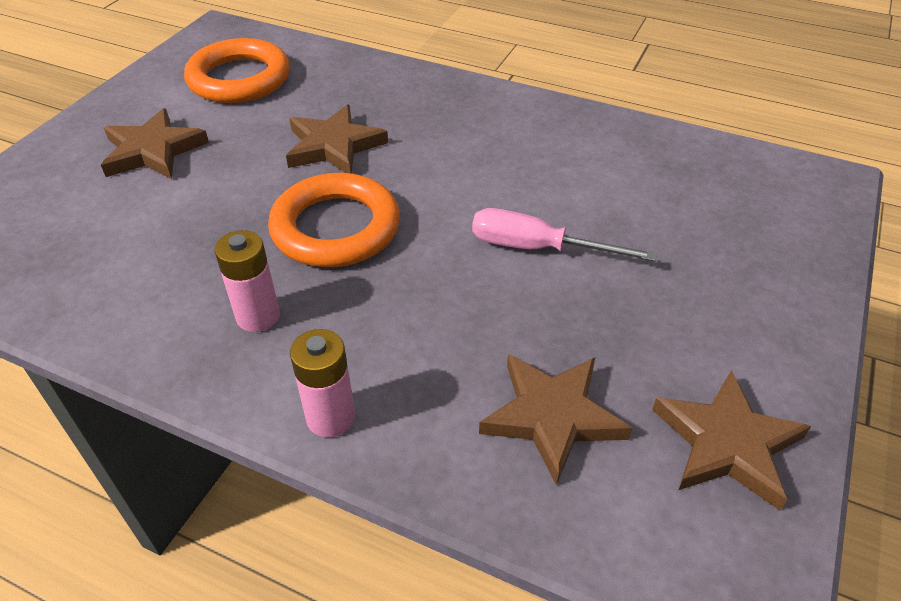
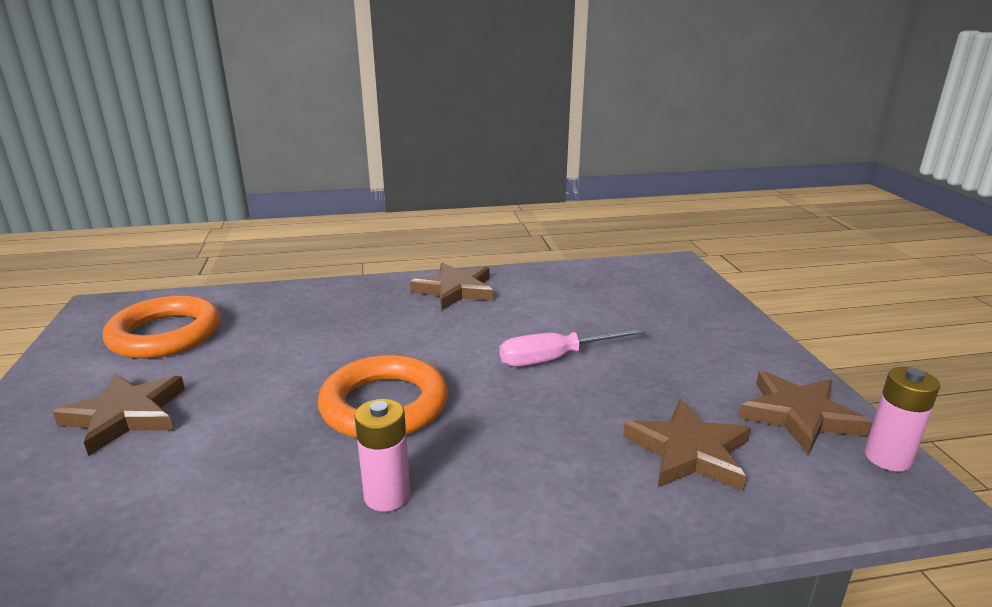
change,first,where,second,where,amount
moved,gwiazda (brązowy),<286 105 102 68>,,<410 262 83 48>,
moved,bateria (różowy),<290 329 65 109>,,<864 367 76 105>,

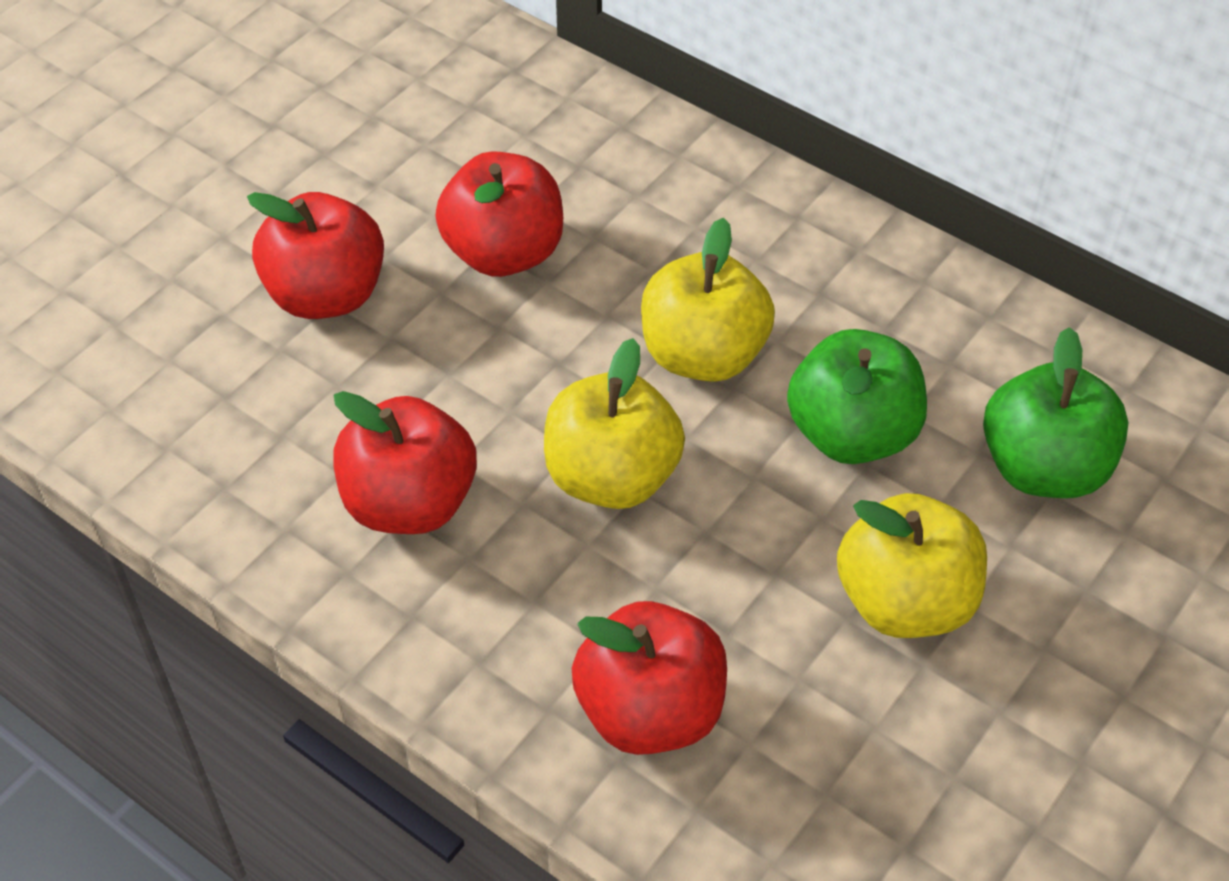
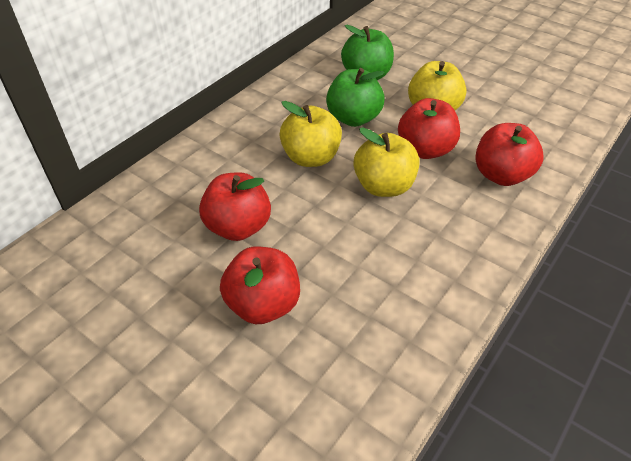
change,first,where,second,where,amount
moved,jabłko (czerwony),<333 391 144 143>,,<398 98 62 61>,

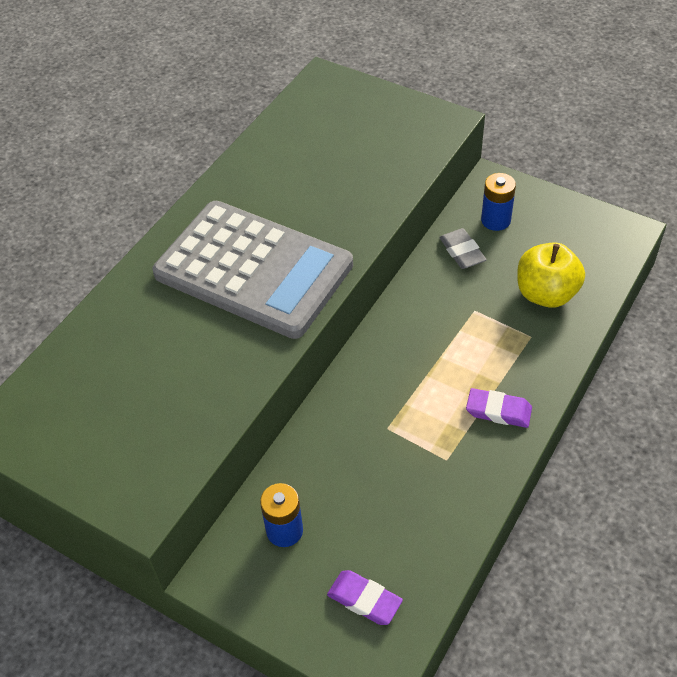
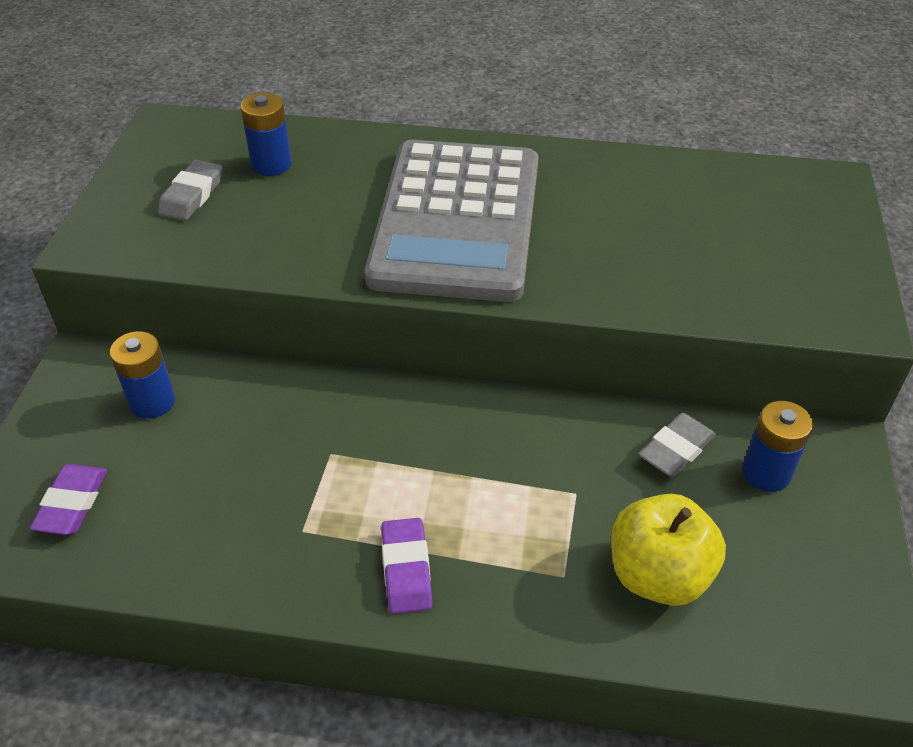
change,first,where,second,where,amount
added,,,bateria (niebieski),<240 93 52 83>,
added,,,gumka do mazania (szary),<158 160 64 61>,

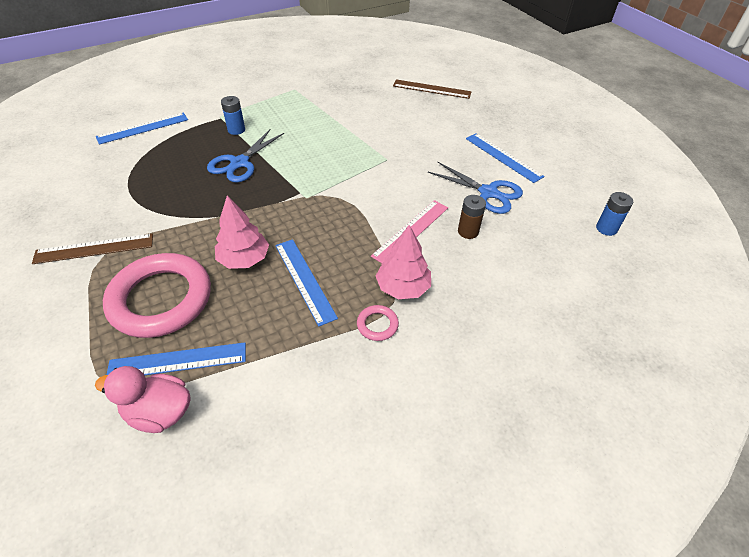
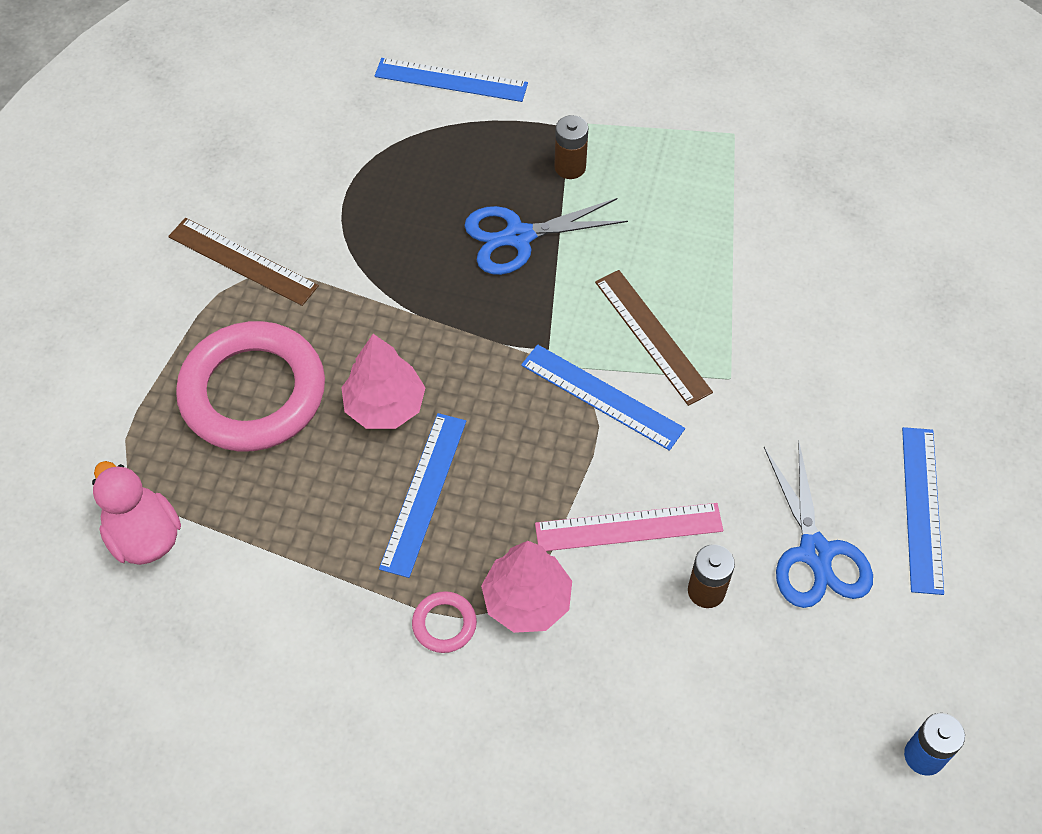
change,first,where,second,where,amount
moved,linijka (brązowy),<393 79 79 20>,,<595 270 118 136>,
recoloured,bateria (niebieski),<221 96 24 39>,bateria (brązowy),<554 115 34 64>,
moved,linijka (niebieski),<107 342 139 33>,,<521 344 164 107>,

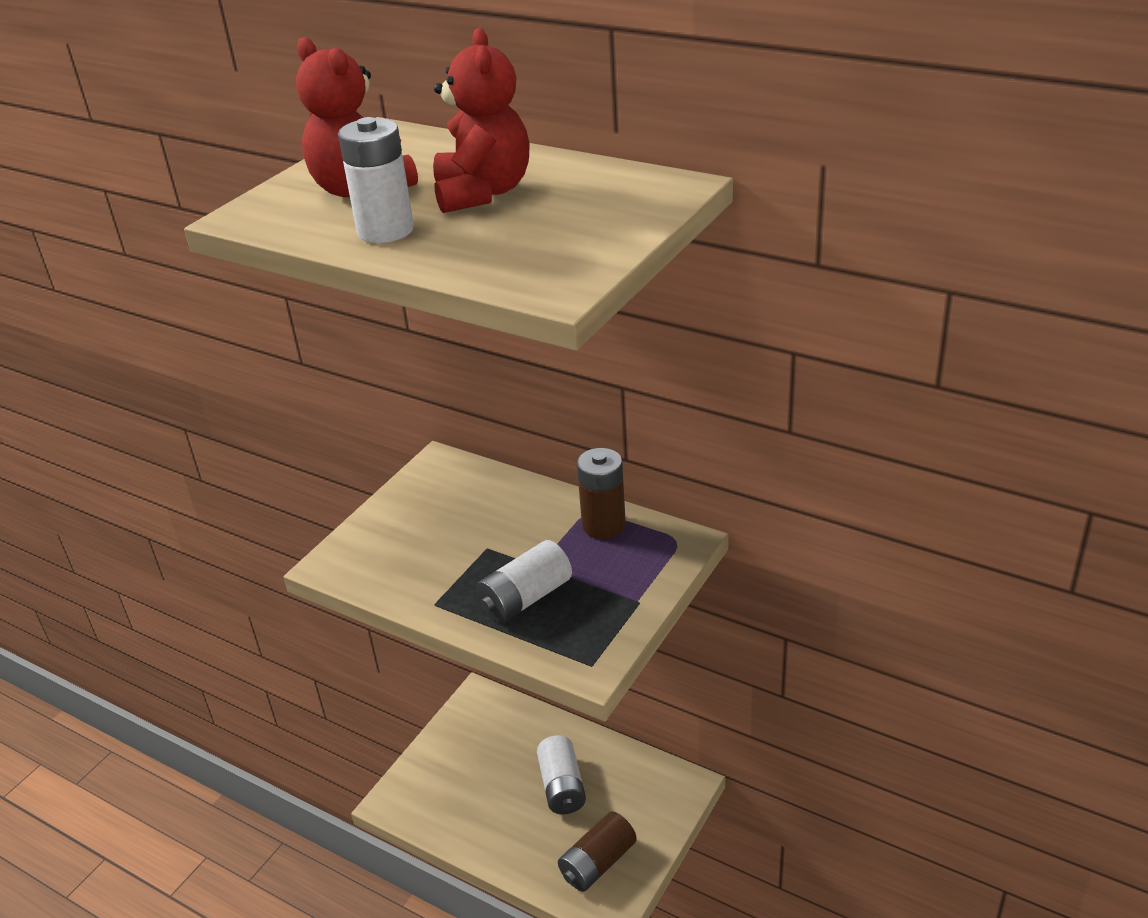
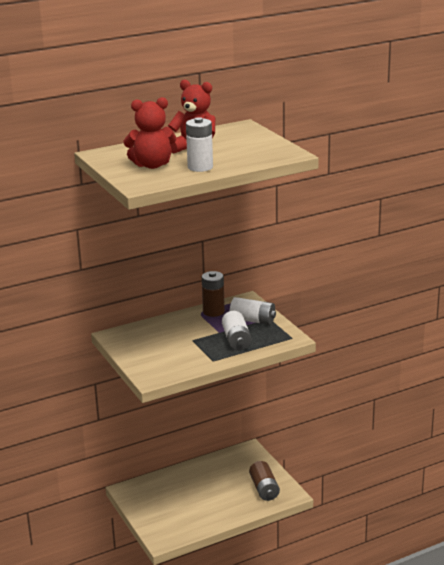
change,first,where,second,where,amount
moved,bateria (biały),<537 735 49 79>,,<230 297 46 28>,

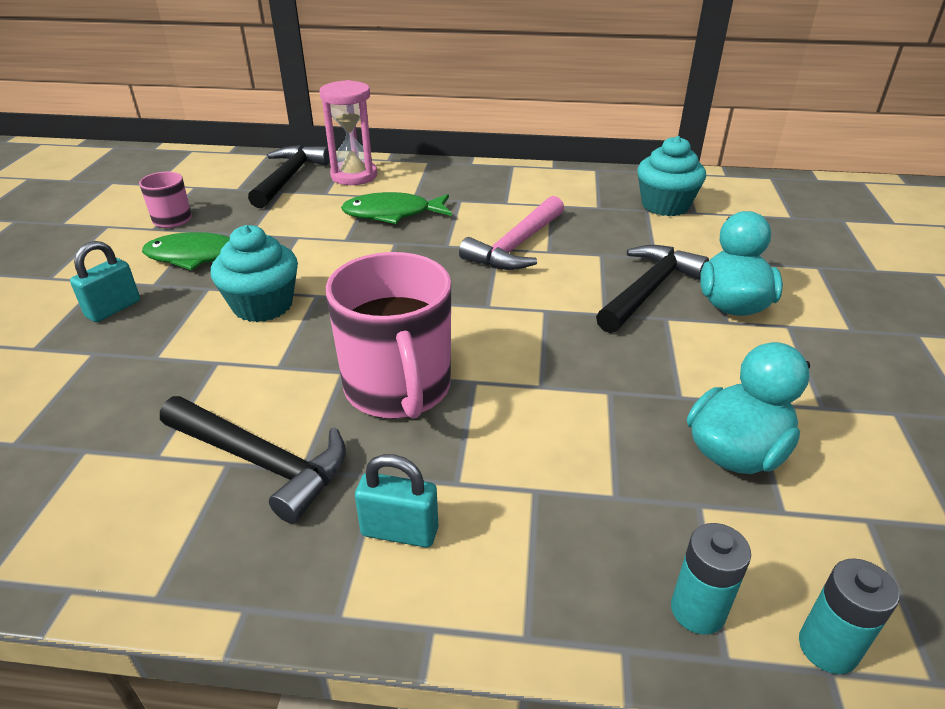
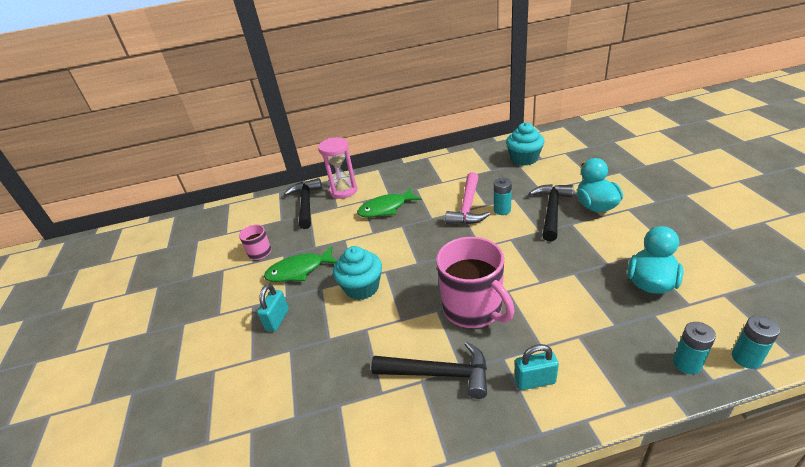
change,first,where,second,where,amount
added,,,bateria (turkusowy),<494 178 18 37>,

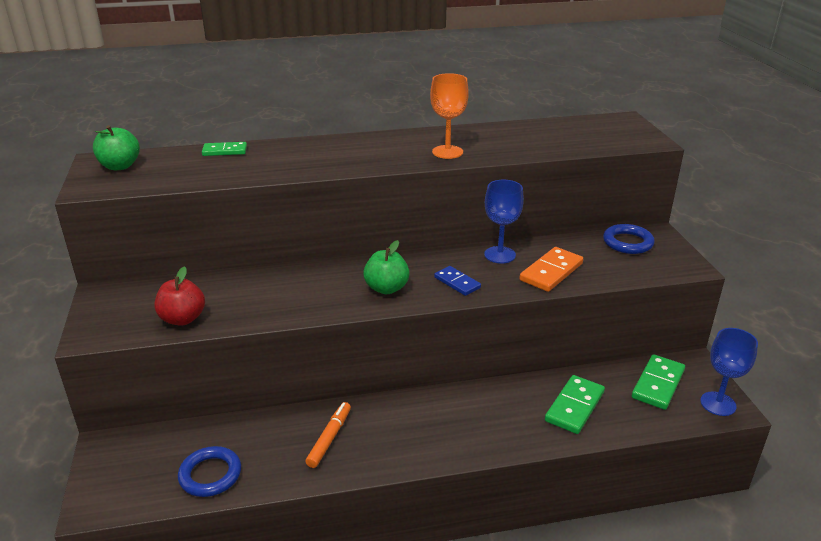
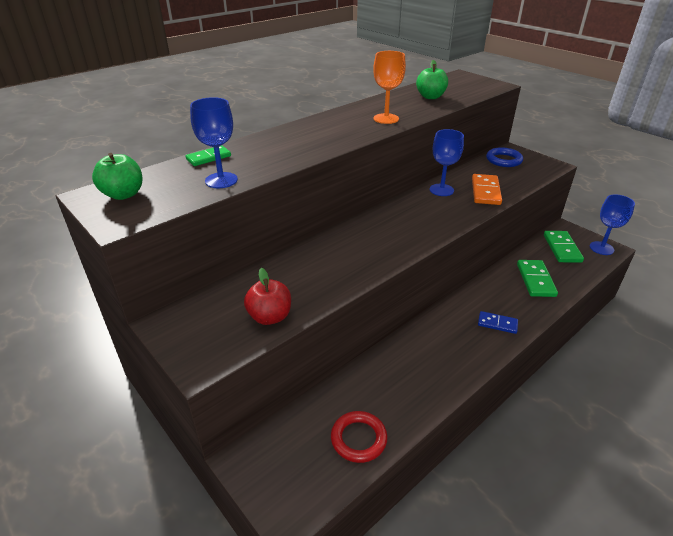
change,first,where,second,where,amount
moved,jabłko (zielony),<363 240 47 54>,,<416 60 32 39>,
moved,kostka domina (niebieski),<434 266 47 30>,,<478 311 40 23>,
removed,flamaster (pomarańczowy),<305 402 46 66>,,,
recoloured,pierścień (niebieski),<178 446 63 51>,pierścień (czerwony),<331 411 56 52>,
added,,,kielich (niebieski),<190 97 48 91>,

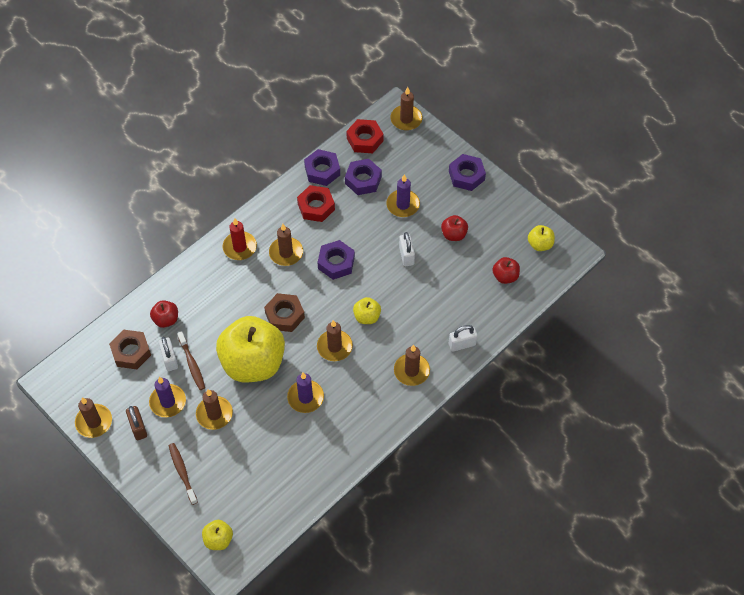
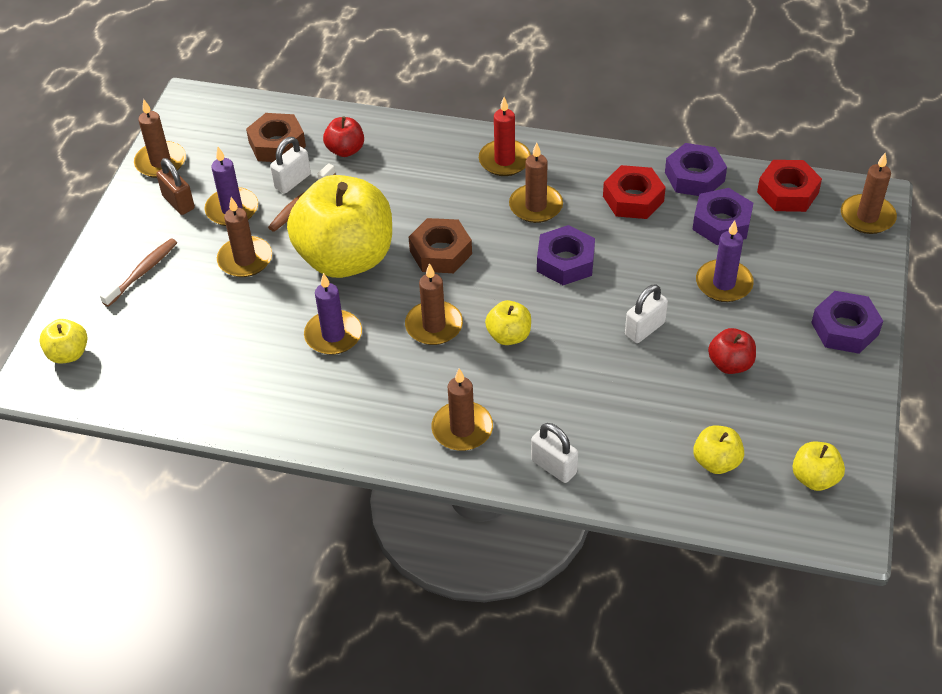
change,first,where,second,where,amount
recoloured,jabłko (czerwony),<492 257 28 27>,jabłko (żółty),<693 426 51 48>,
turned,kłódka (brązowy),<126 406 21 34>,,<156 158 39 57>,75 degrees counterclockwise

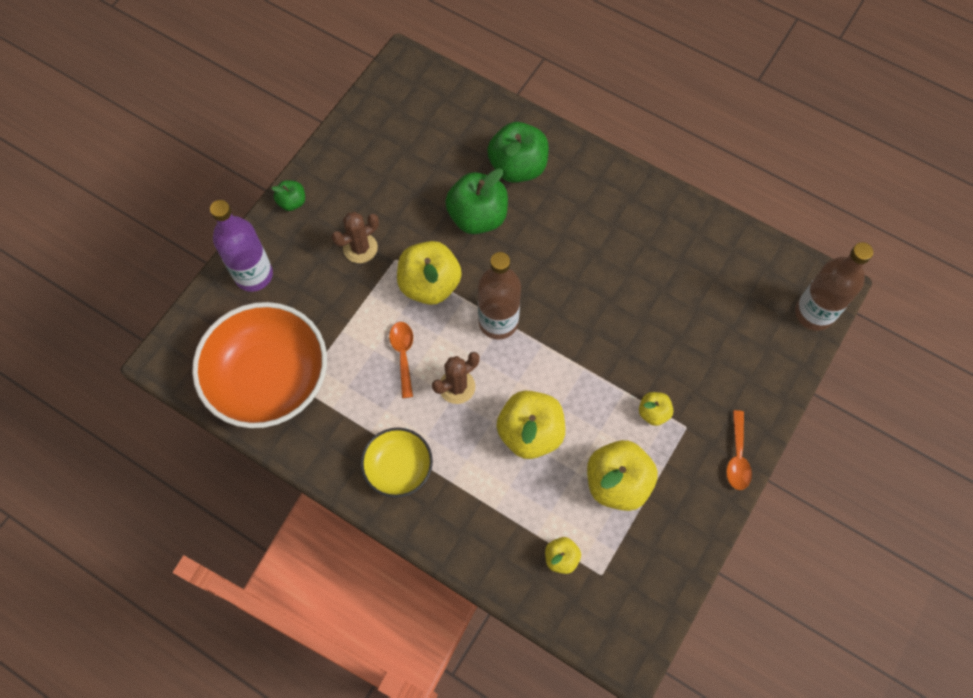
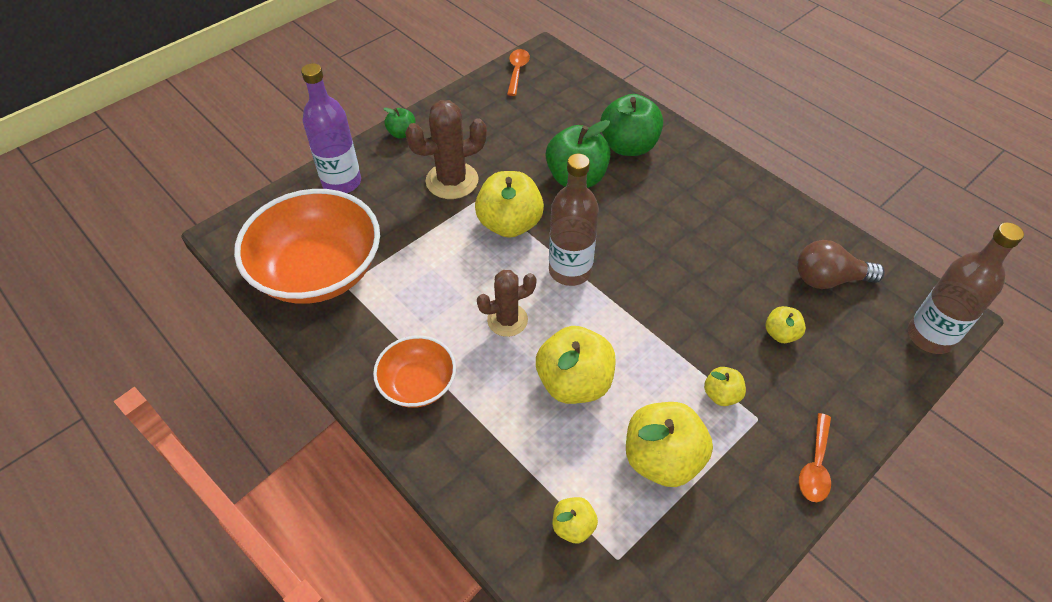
change,first,where,second,where,amount
resized,kaktus (brązowy),<331 212 48 51>,,<405 100 82 99>,x1.50
moved,łyżka (pomarańczowy),<389 322 24 76>,,<507 49 23 47>,
recoloured,miska (żółty),<361 428 72 70>,miska (pomarańczowy),<373 335 83 73>,
added,,,żarówka (brązowy),<797 240 88 49>,
added,,,jabłko (żółty),<766 306 40 37>,

